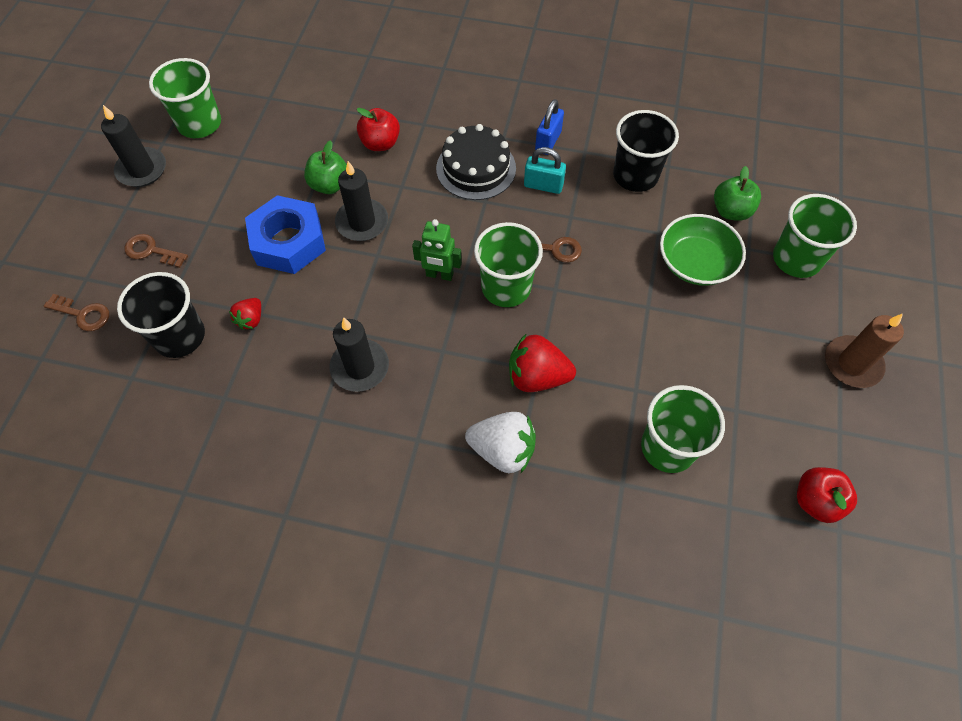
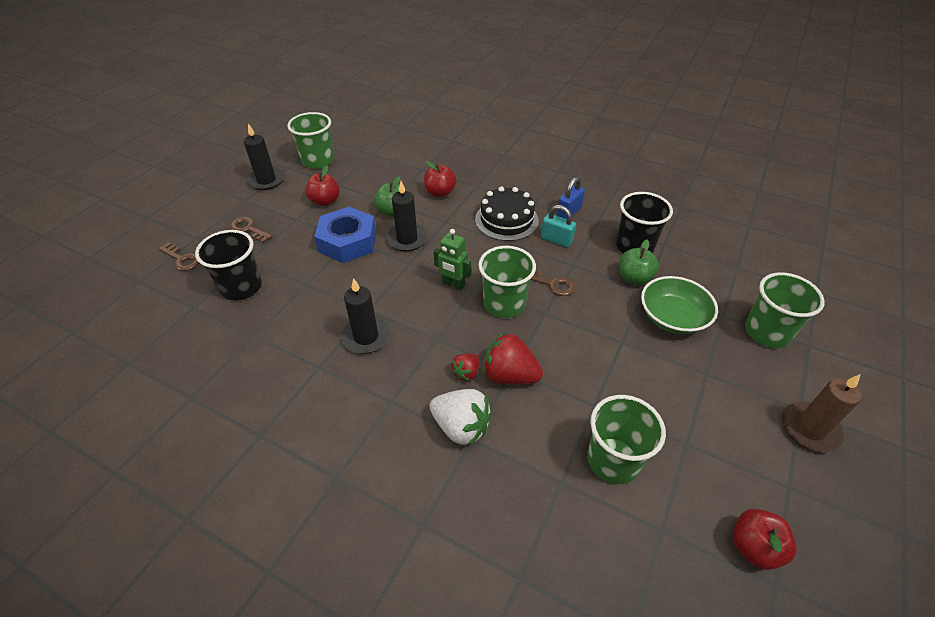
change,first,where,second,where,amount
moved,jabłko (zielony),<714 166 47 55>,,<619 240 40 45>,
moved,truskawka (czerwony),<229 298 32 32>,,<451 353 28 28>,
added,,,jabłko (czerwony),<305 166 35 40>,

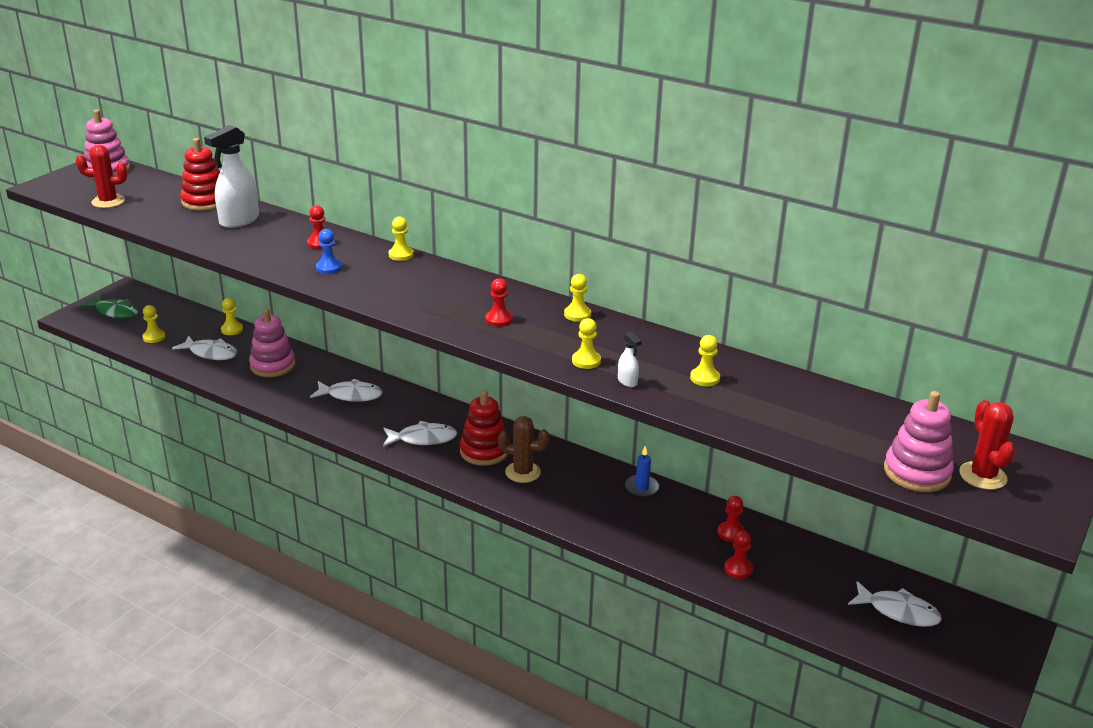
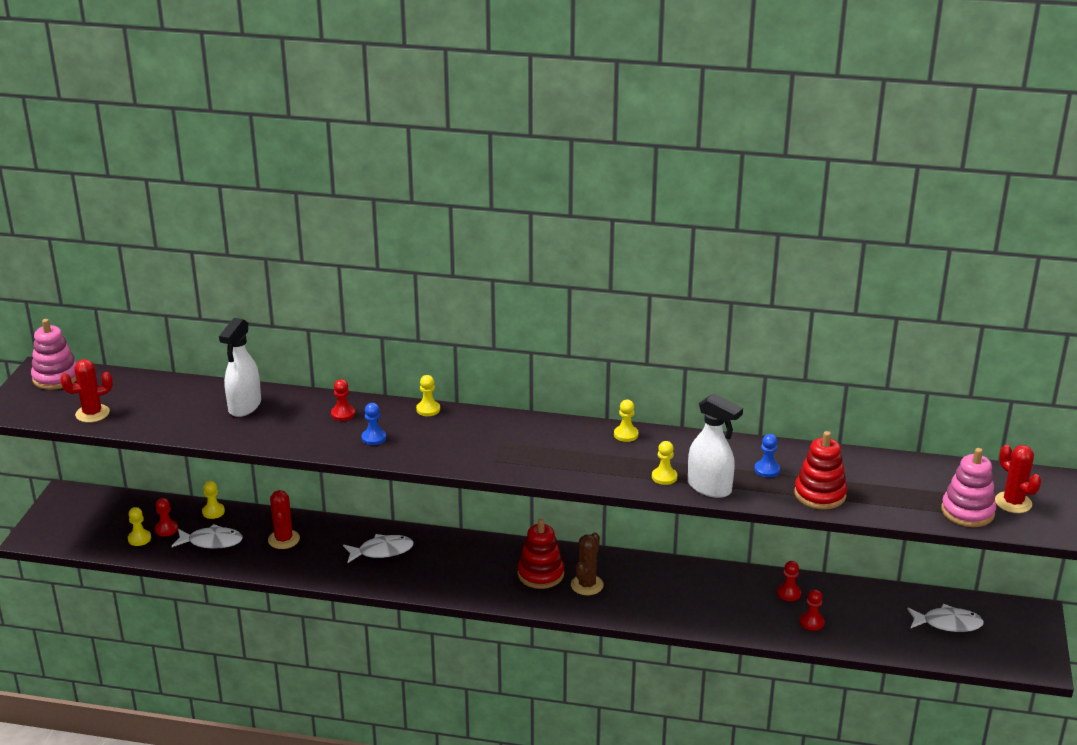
change,first,where,second,where,amount
moved,zabawka nakładanka (czerwony),<180 138 40 73>,,<794 431 53 79>,
moved,pionek (czerwony),<486 278 27 49>,,<155 498 23 38>,
removed,ryba (zielony),<80 295 59 23>,,,
replaced,zabawka nakładanka (różowy),<249 308 47 69>,kaktus (czerwony),<268 490 32 59>,
resized,spryskiwacz (biały),<618 331 24 56>,,<688 393 55 105>,x2.20
recoloured,pionek (żółty),<690 335 30 51>,pionek (niebieski),<754 434 26 43>,
turned,kaktus (brązowy),<498 416 51 67>,,<571 533 33 62>,60 degrees counterclockwise
removed,ryba (biały),<383 421 74 26>,,,
removed,świeca (niebieski),<625 446 34 51>,,,

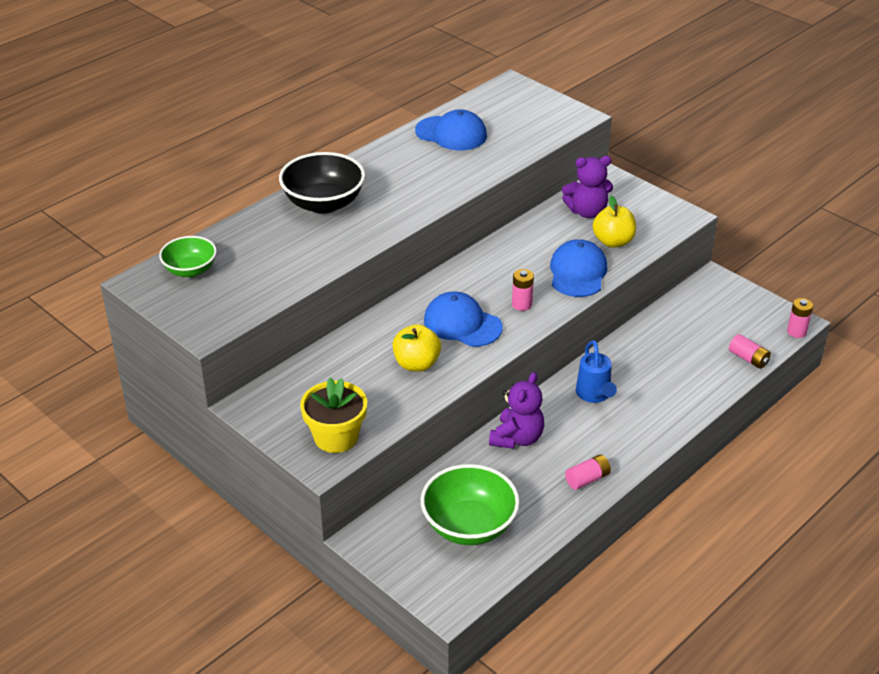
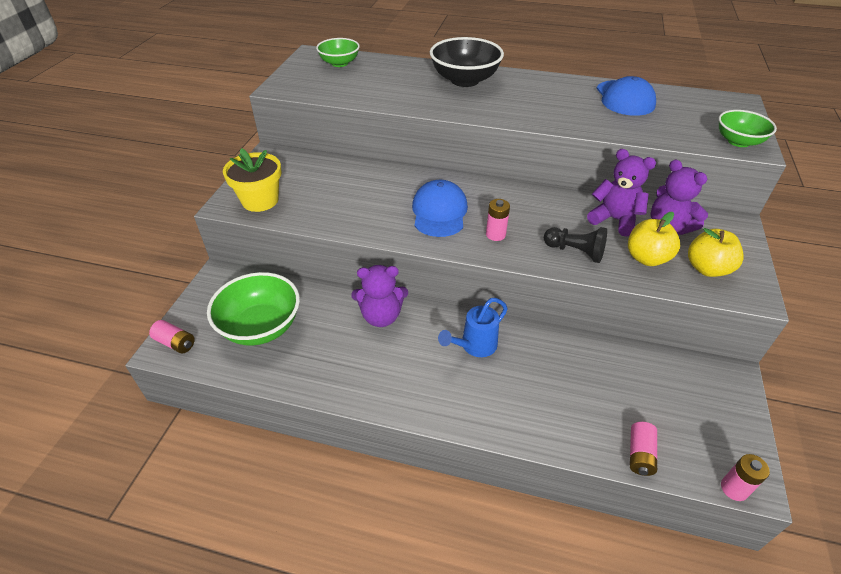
change,first,where,second,where,amount
replaced,czapka (niebieski),<550 239 58 58>,pionek (czarny),<544 227 63 36>,
moved,jabłko (żółty),<392 324 49 48>,,<688 228 56 49>,
moved,bateria (różowy),<565 455 46 35>,,<149 320 46 33>,
added,,,miska (zielony),<719 110 58 37>,
added,,,miś (fioletowy),<587 149 69 88>,

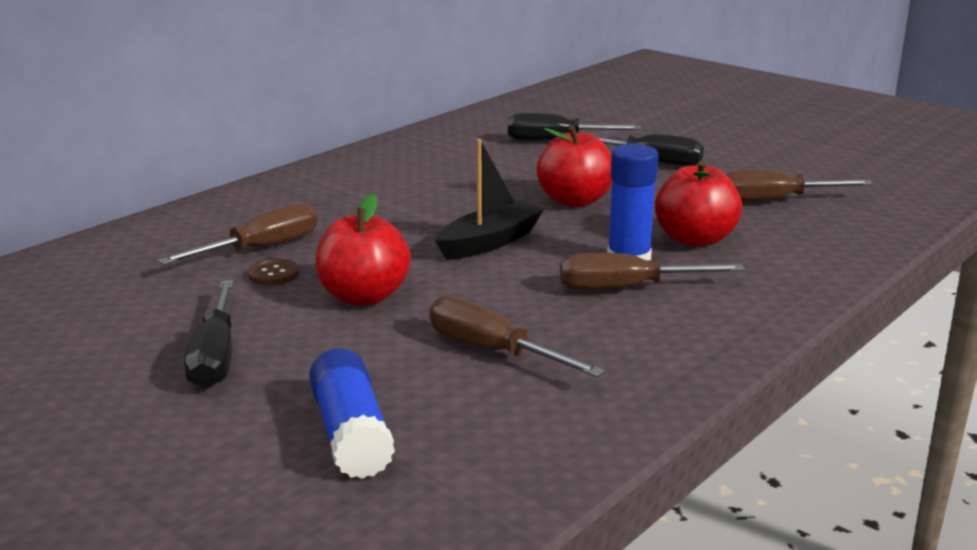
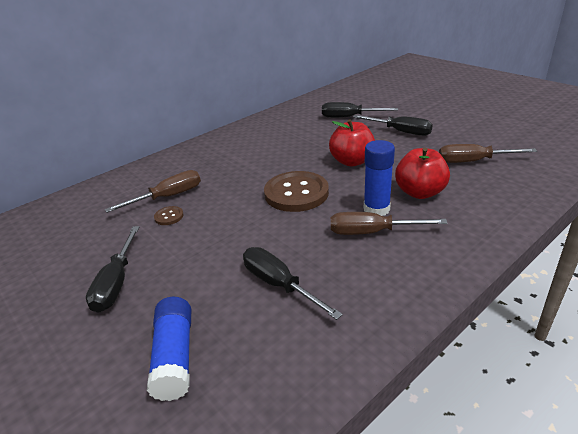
change,first,where,second,where,amount
replaced,łódka (czarny),<435 139 109 121>,guzik (brązowy),<264 171 65 41>,
removed,jabłko (czerwony),<315 194 96 112>,,,
recoloured,śrubokręt (brązowy),<429 296 176 81>,śrubokręt (czarny),<243 247 100 73>,

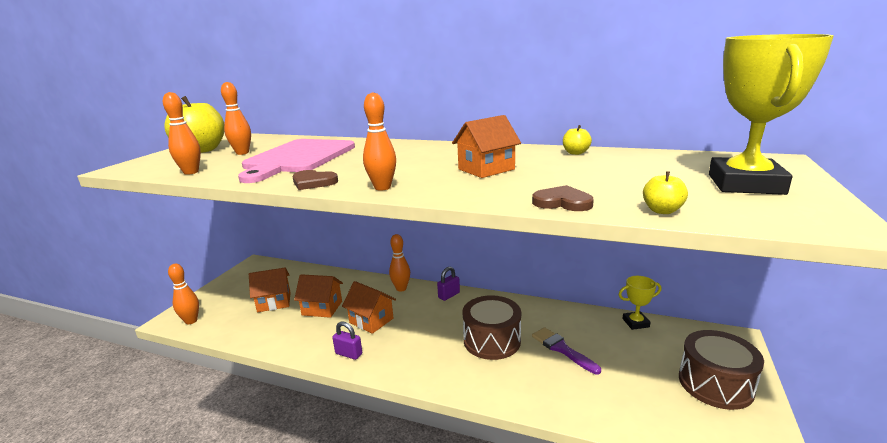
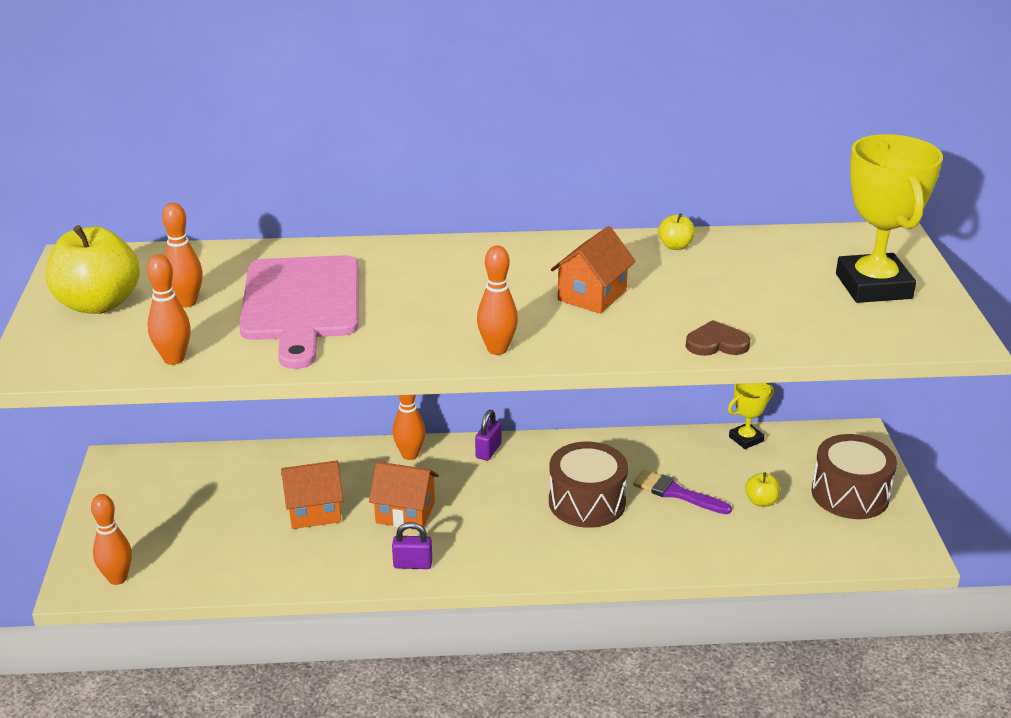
change,first,where,second,where,amount
removed,serce (brązowy),<293 170 45 20>,,,
moved,jabłko (żółty),<643 171 45 43>,,<745 472 36 35>,
removed,domek (pomarańczowy),<249 268 42 44>,,,

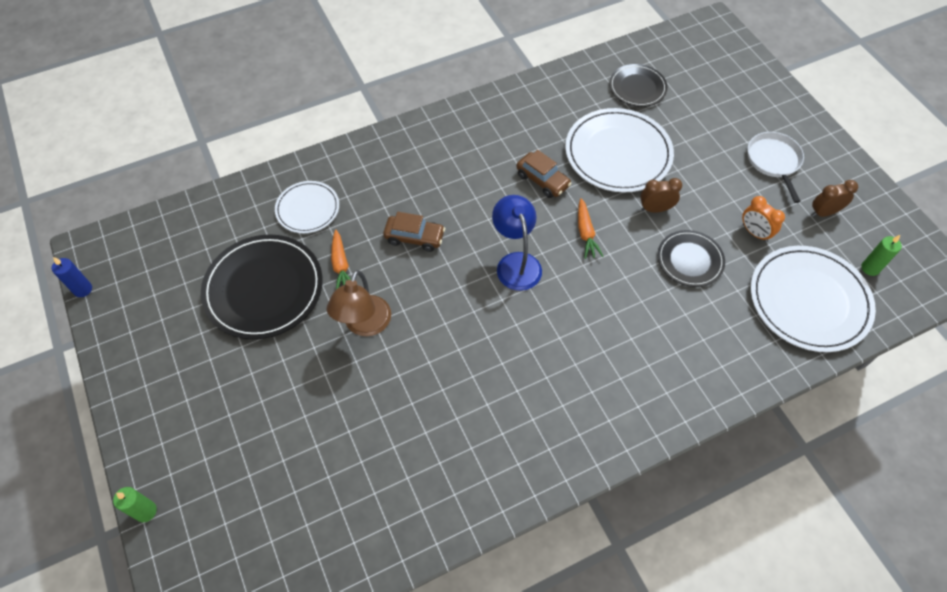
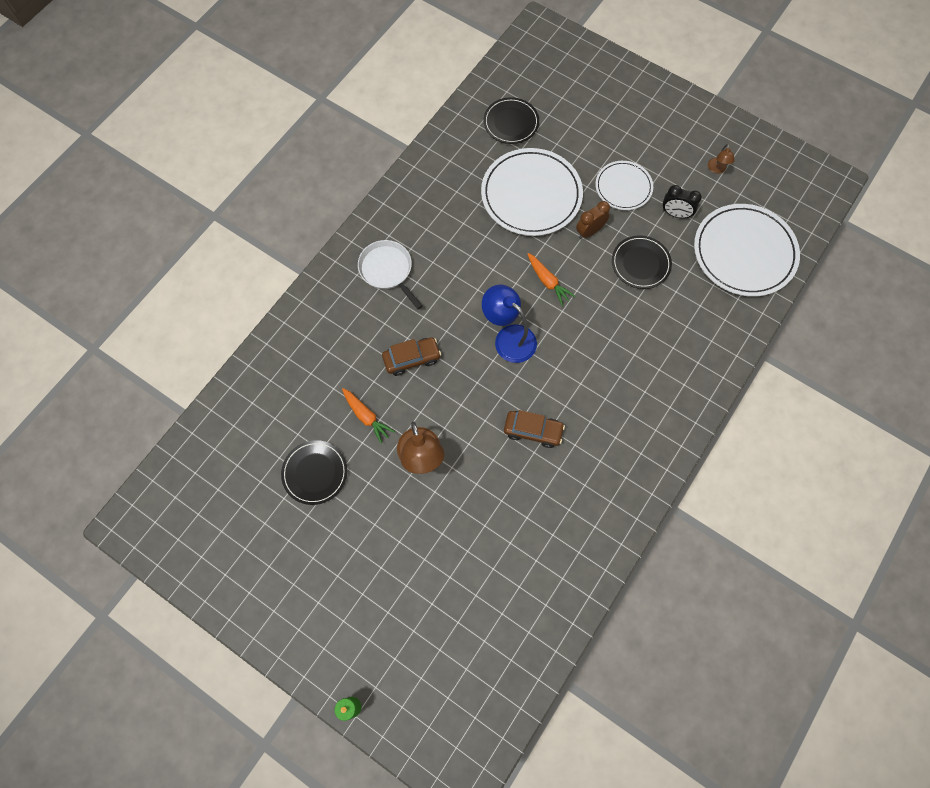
change,first,where,second,where,amount
moved,patelnia (biały),<748 132 56 71>,,<358 240 64 69>,
moved,samochód (brązowy),<516 150 56 48>,,<504 410 61 38>,
replaced,budzik (brązowy),<812 180 46 37>,lampka (brązowy),<708 144 27 30>,
moved,talerz (biały),<275 181 64 52>,,<595 161 58 49>,
recoloured,budzik (pomarańczowy),<742 196 43 46>,budzik (czarny),<663 185 39 33>,
resized,talerz (czarny),<201 234 122 105>,,<281 440 66 65>,x0.57
removed,świeca (zielony),<861 235 41 41>,,,
removed,świeca (niebieski),<52 257 40 40>,,,

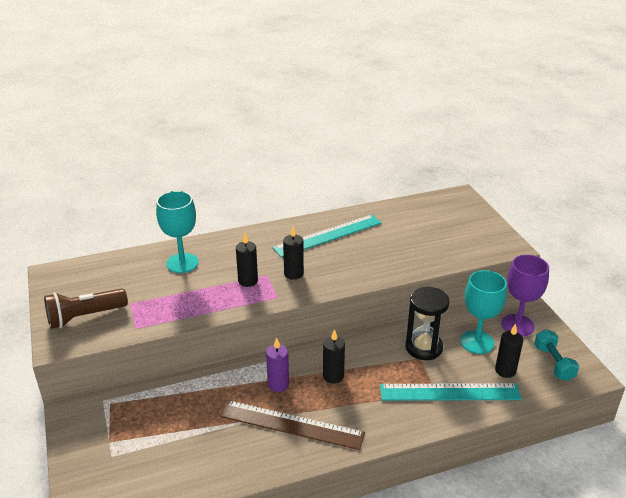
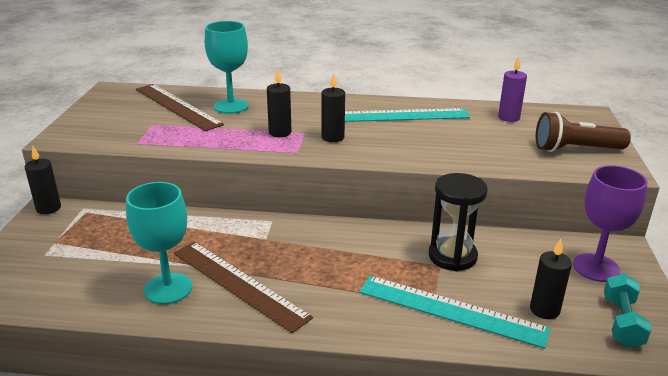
change,first,where,second,where,amount
moved,kielich (turkusowy),<460 270 47 84>,,<126 182 66 122>,
moved,latarka (brązowy),<44 288 84 41>,,<536 112 95 40>,
moved,świeca (czarny),<323 329 22 55>,,<25 146 36 68>,
moved,świeca (fioletowy),<266 338 23 54>,,<498 56 29 66>,
added,,,linijka (brązowy),<136 84 88 47>,

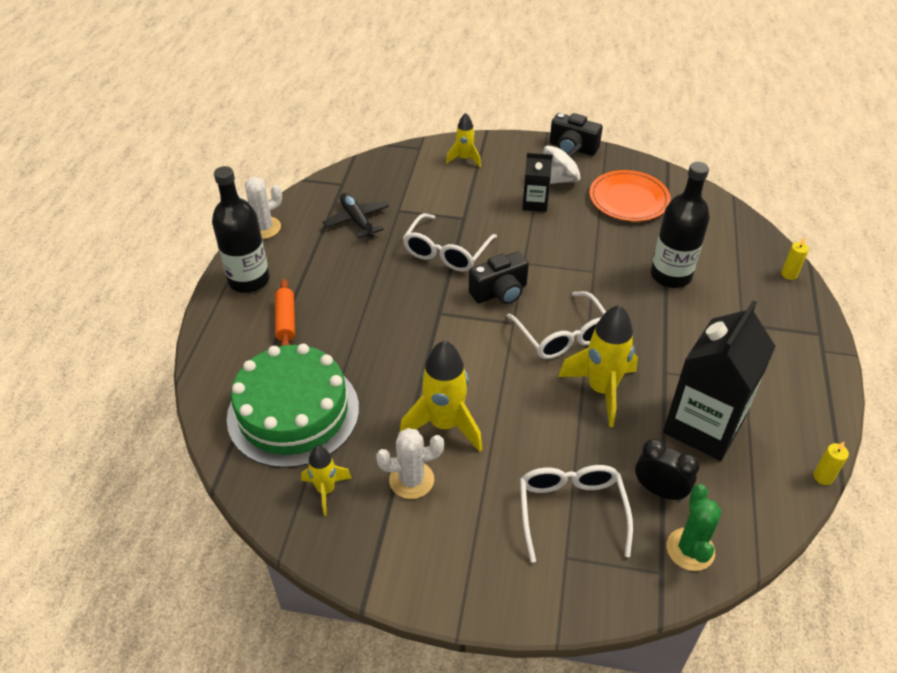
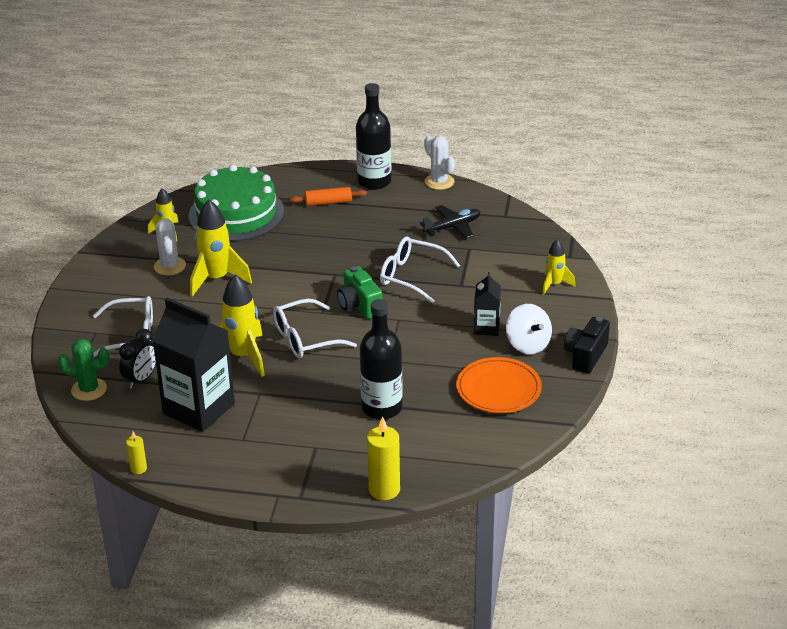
change,first,where,second,where,amount
resized,świeca (żółty),<781 237 28 43>,,<367 416 33 84>,x1.87
recoloured,aparat fotograficzny (czarny),<469 251 60 53>,aparat fotograficzny (zielony),<337 266 45 53>,

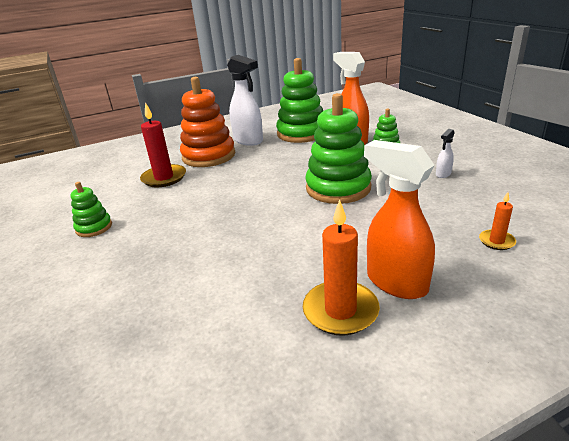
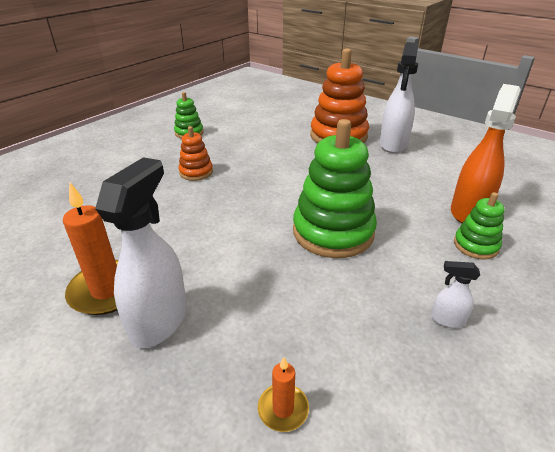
change,first,where,second,where,amount
removed,zabawka nakładanka (zielony),<276 58 47 85>,,,
removed,świeca (czerwony),<140 102 46 85>,,,
recoloured,spryskiwacz (pomarańczowy),<364 140 71 159>,spryskiwacz (biały),<95 157 92 191>,
added,,,zabawka nakładanka (pomarańczowy),<178 126 35 55>,

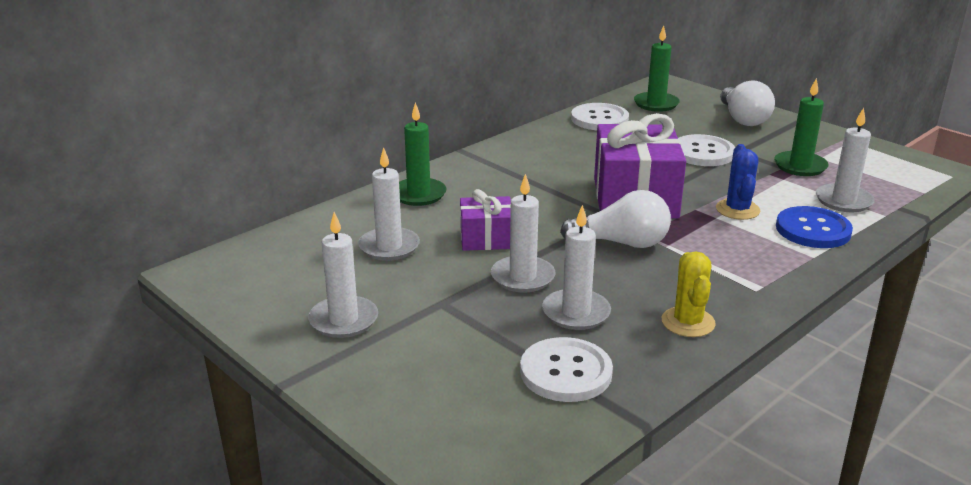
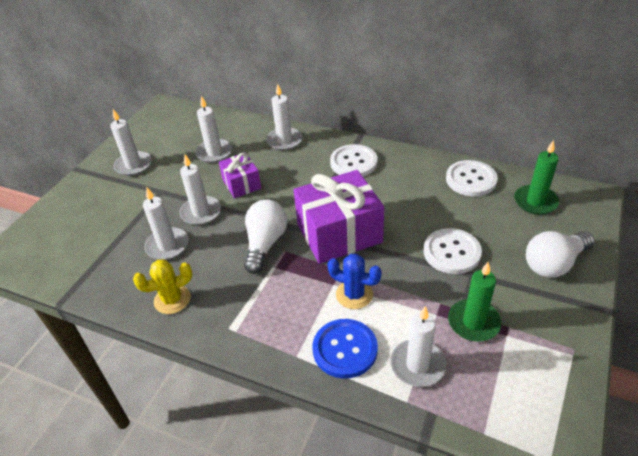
change,first,where,second,where,amount
recoloured,świeca (zielony),<399 102 48 104>,świeca (biały),<266 84 36 67>,
turned,kaktus (niebieski),<716 144 45 76>,,<327 254 55 55>,45 degrees clockwise
turned,żarówka (biały),<560 190 111 58>,,<244 200 43 74>,150 degrees counterclockwise
moved,guzik (biały),<520 337 93 65>,,<330 144 48 33>,

